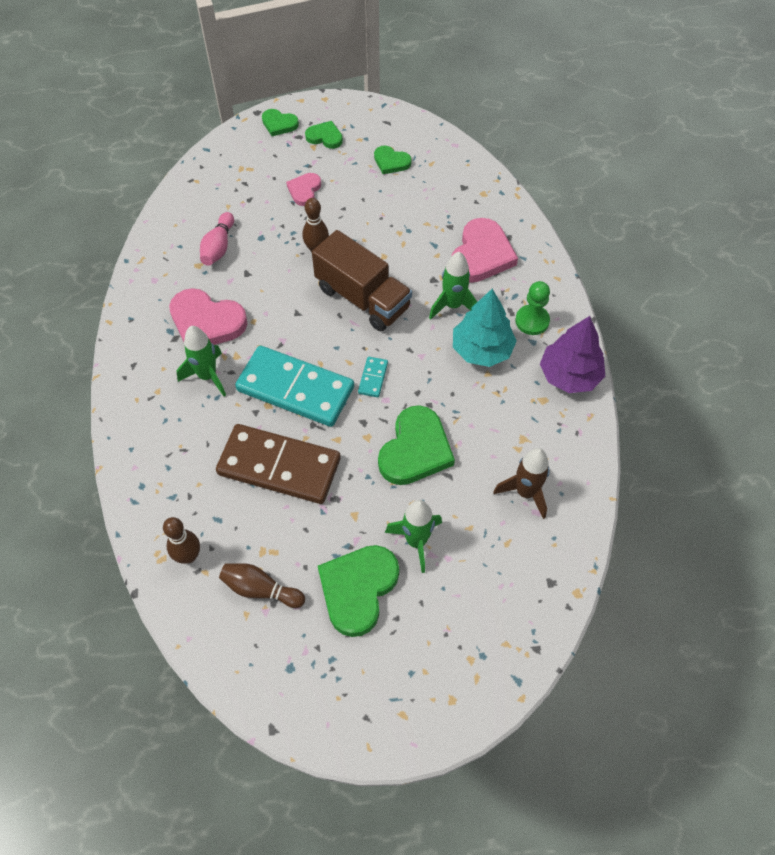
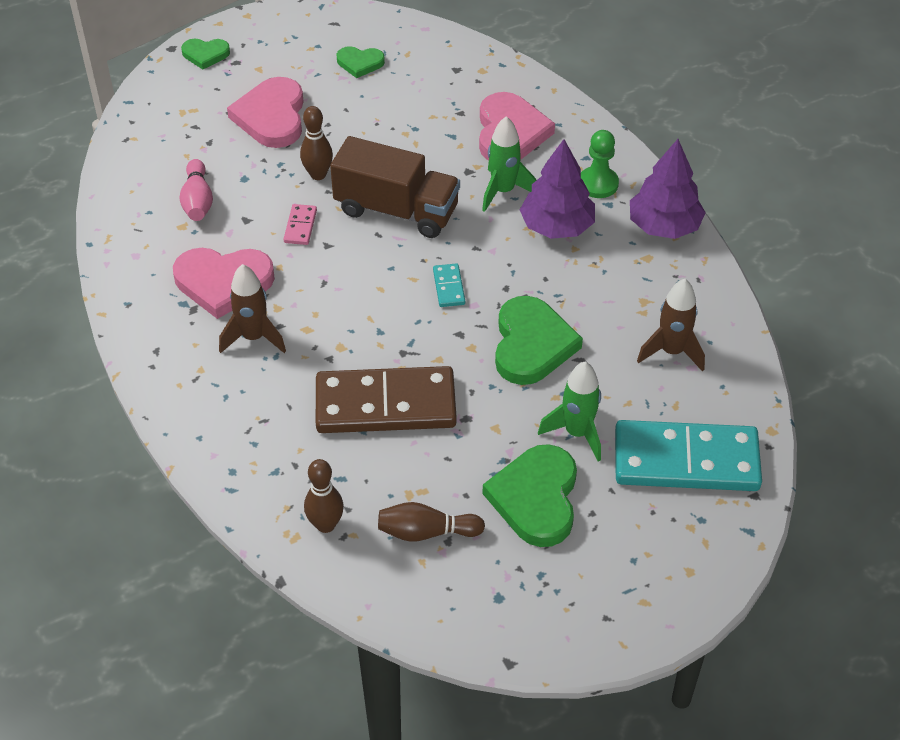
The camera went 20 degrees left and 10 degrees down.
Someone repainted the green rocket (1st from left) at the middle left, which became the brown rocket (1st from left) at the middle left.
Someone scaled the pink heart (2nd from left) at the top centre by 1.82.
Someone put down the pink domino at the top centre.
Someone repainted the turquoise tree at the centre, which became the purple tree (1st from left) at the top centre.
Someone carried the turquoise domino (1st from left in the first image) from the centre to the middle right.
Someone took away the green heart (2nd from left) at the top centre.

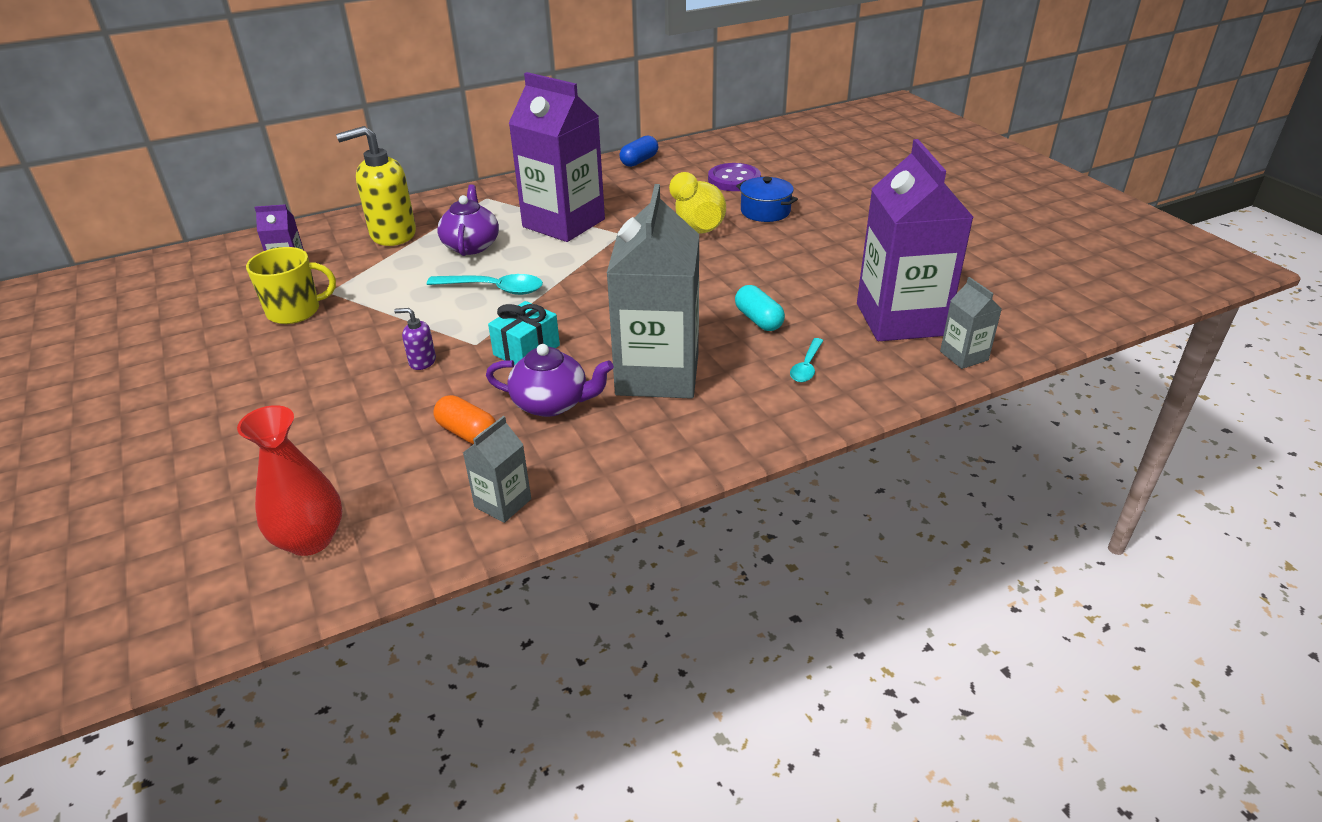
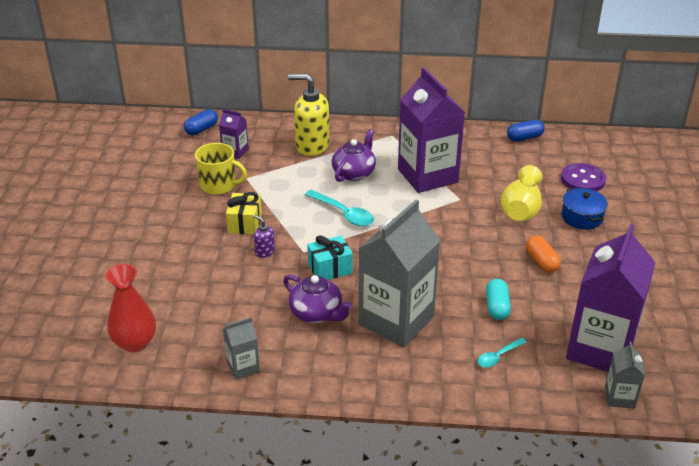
The camera went 30 degrees right and 0 degrees up.
Someone put down the blue capsule (1st from left) at the top left.
Someone put down the yellow gift at the centre.
Someone carried the orange capsule from the centre to the middle right.

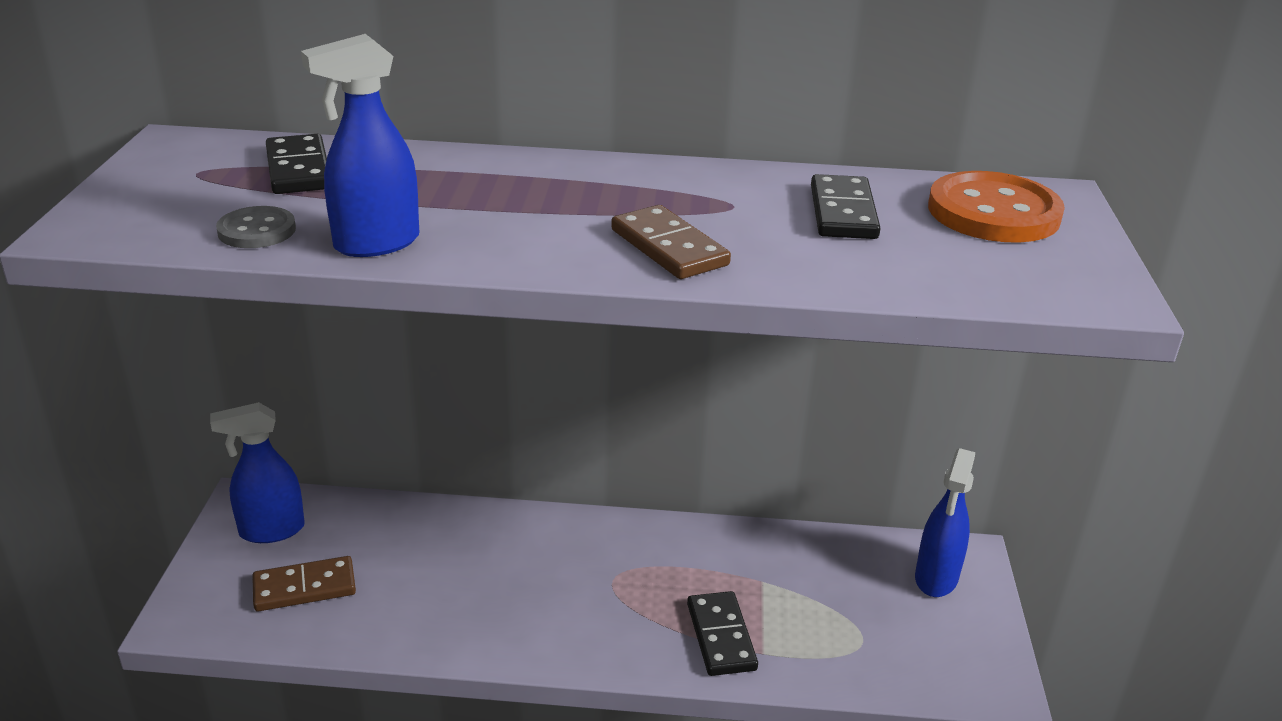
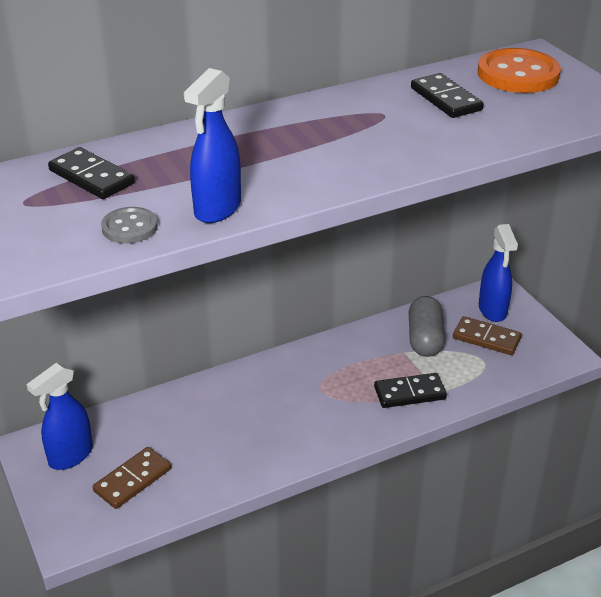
The camera went 30 degrees left and 5 degrees up.
Someone rotated the black domino (2nd from left) at the bottom centre by 60 degrees counterclockwise.
Someone put down the grey capsule at the middle right.
Someone carried the brown domino (2nd from left) from the centre to the middle right.

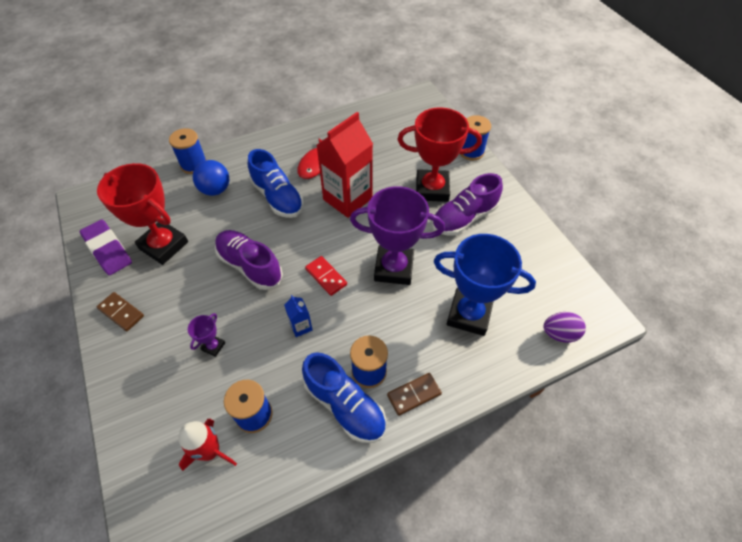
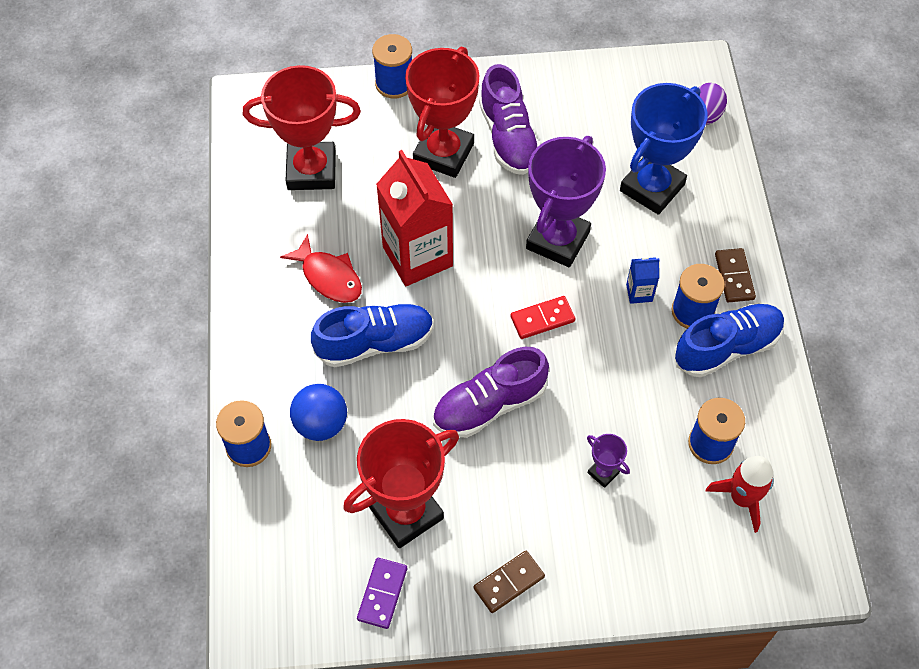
The camera went 70 degrees left and 5 degrees up.
Someone put down the red trophy (1st from left) at the top left.
Someone swapped the purple eraser at the middle left for the purple domino at the bottom centre.
Someone carried the blue carton from the centre to the middle right.

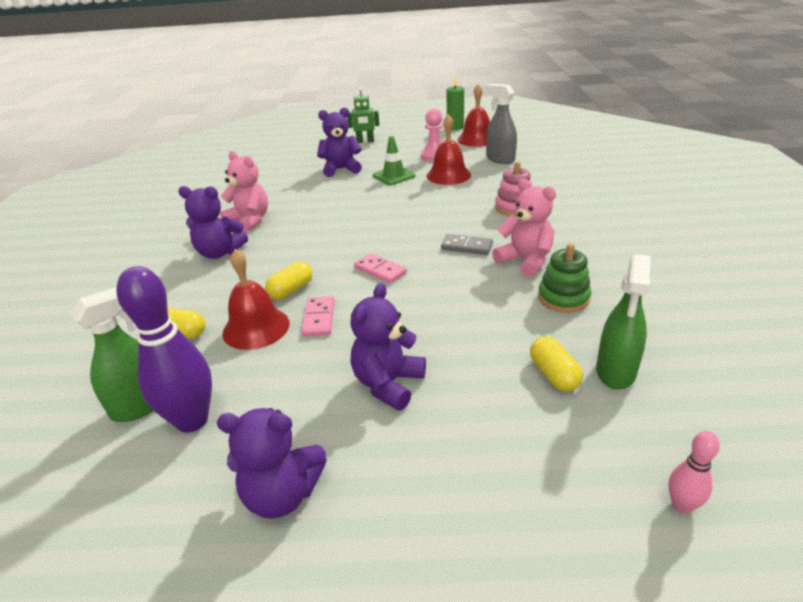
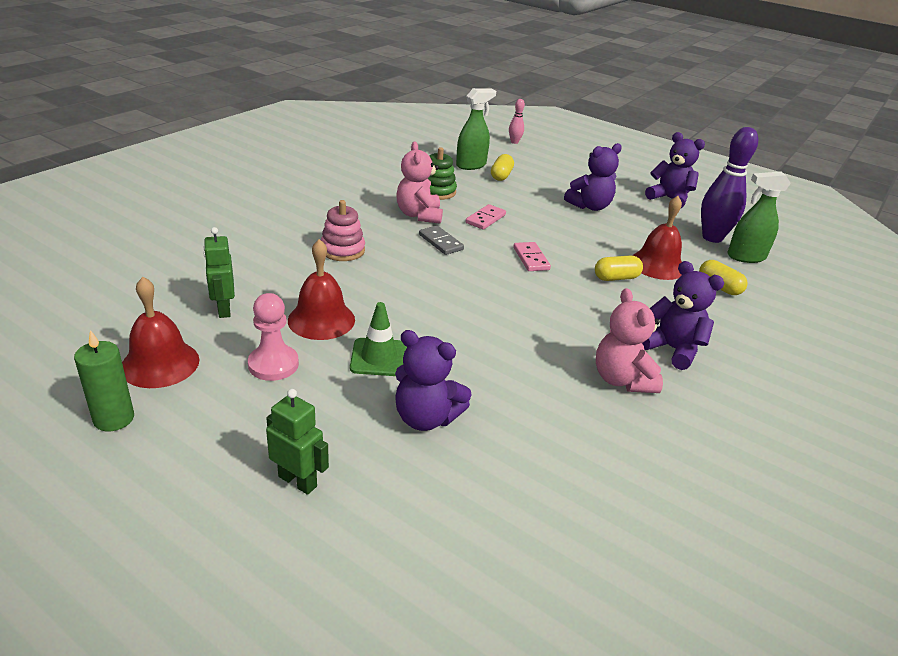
The camera went 150 degrees left and 0 degrees up.
Someone swapped the grey spray bottle at the top centre for the green robot (1st from left) at the middle left.
Someone carried the pink domino (1st from left) from the centre to the top centre.

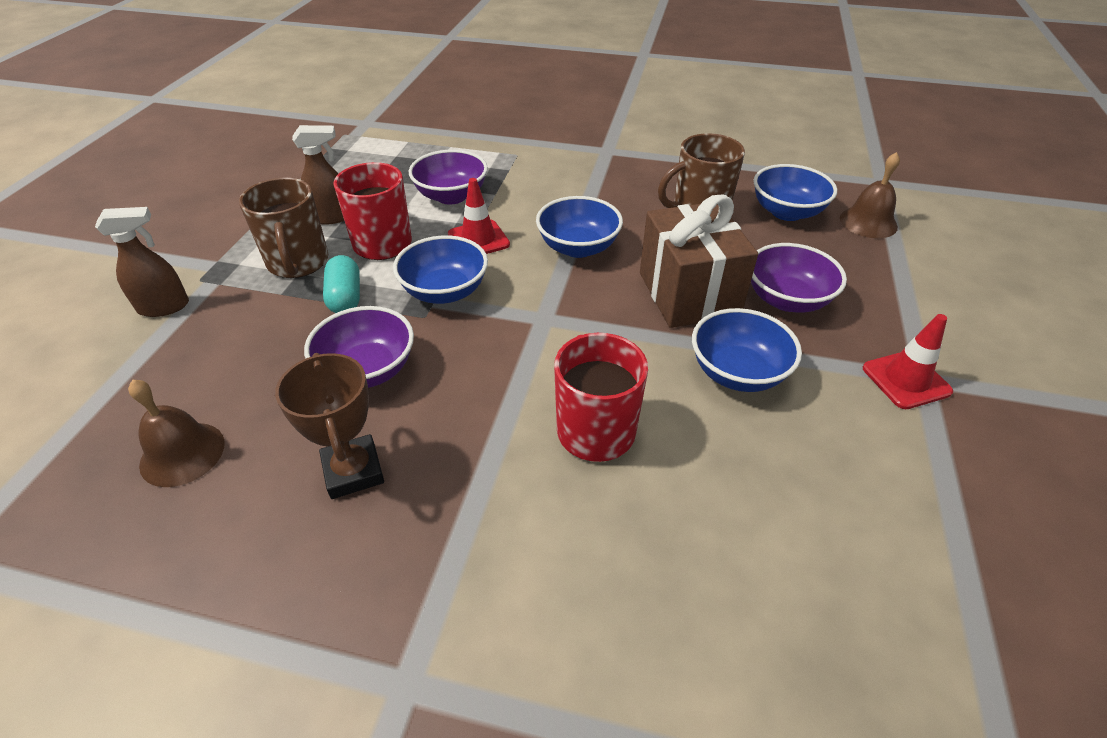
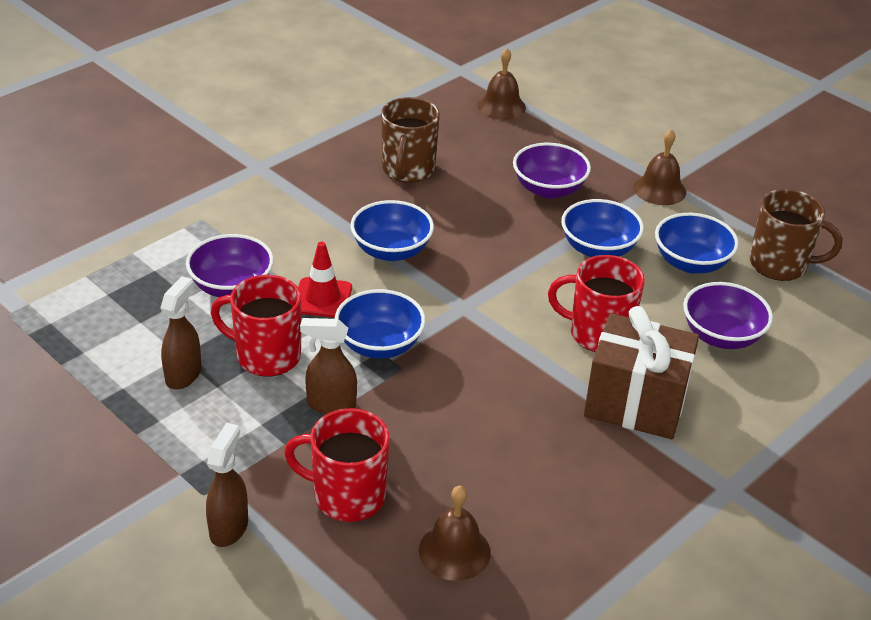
The camera went 60 degrees left and 5 degrees down.
Someone put down the red mug (2nd from left) at the bottom centre.
Someone swapped the turquoise capsule at the middle left for the brown spray bottle (3rd from left) at the centre.
Someone carried the brown gift from the centre to the middle right.
Someone swapped the red traffic cone (2nd from left) at the middle right for the brown bell (3rd from left) at the top right.
Someone carried the blue bowl (4th from left) from the top right to the middle right.
Someone carried the purple bowl (1st from left in the first image) from the middle left to the middle right.
Someone carried the brown mug (1st from left in the first image) from the top left to the middle right.
Someone took away the brown trophy at the middle left.

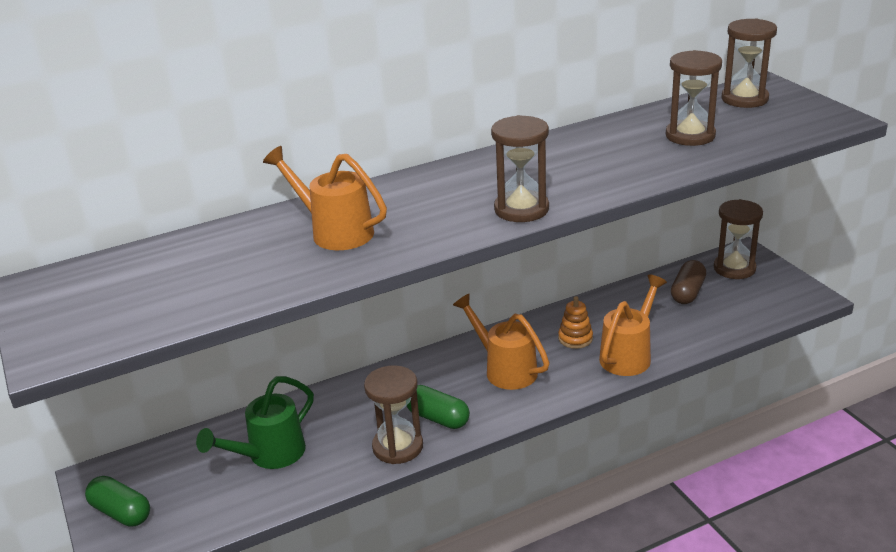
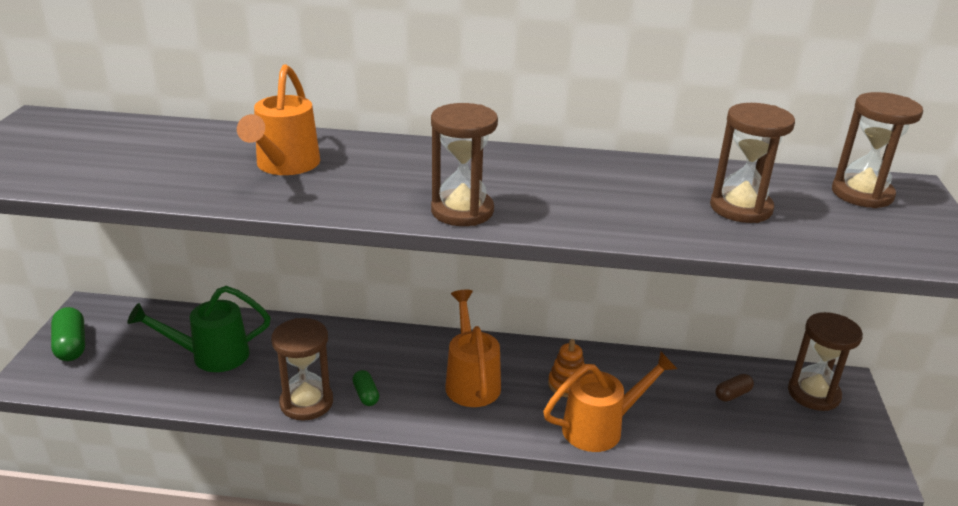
The camera went 30 degrees right and 0 degrees up.
Someone rotated the orange watering can (1st from left) at the centre by 150 degrees counterclockwise.
Someone scaled the green capsule (2nd from left) at the bottom centre by 0.61.
Someone scaled the brown capsule at the middle right by 0.61.

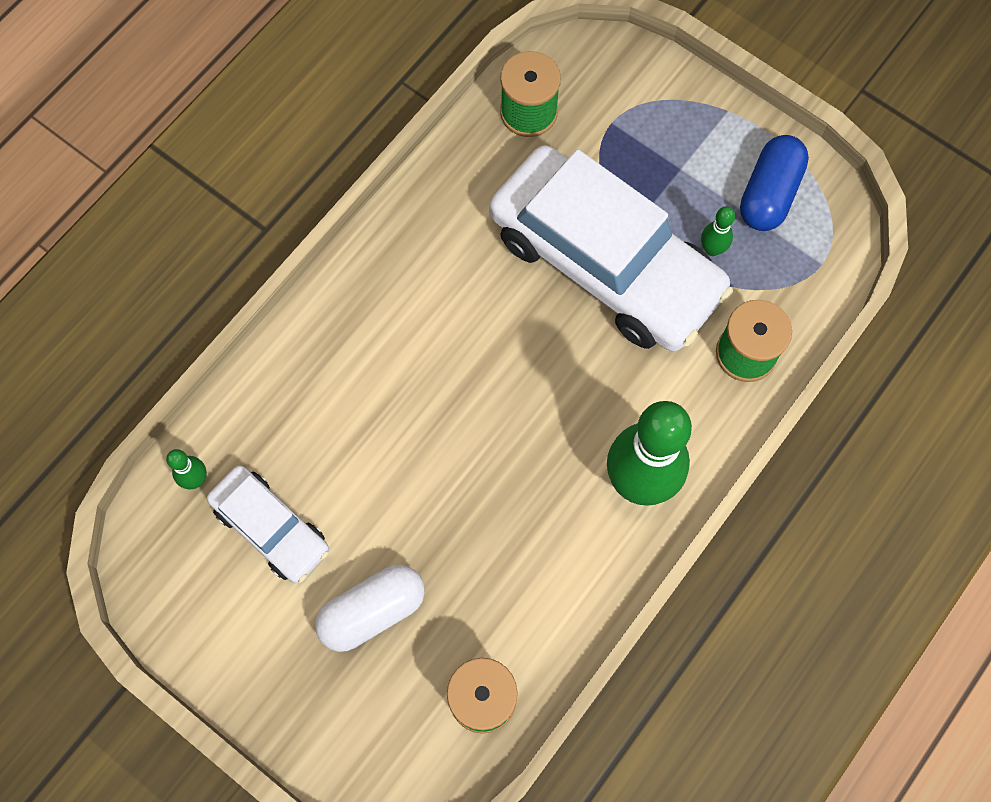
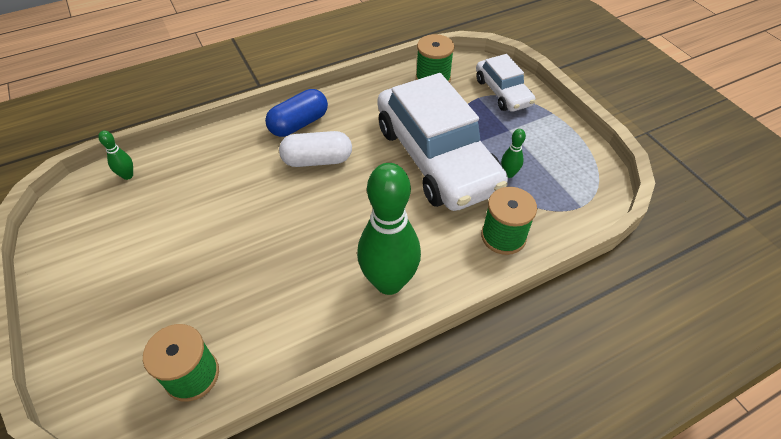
The camera went 25 degrees right and 20 degrees down.
Someone carried the blue capsule from the top right to the top centre.
Someone carried the white capsule from the bottom centre to the centre.
Someone carried the white car (1st from left in the first image) from the middle left to the top centre.

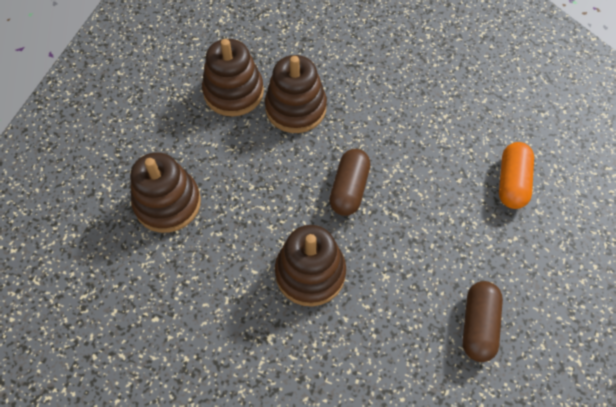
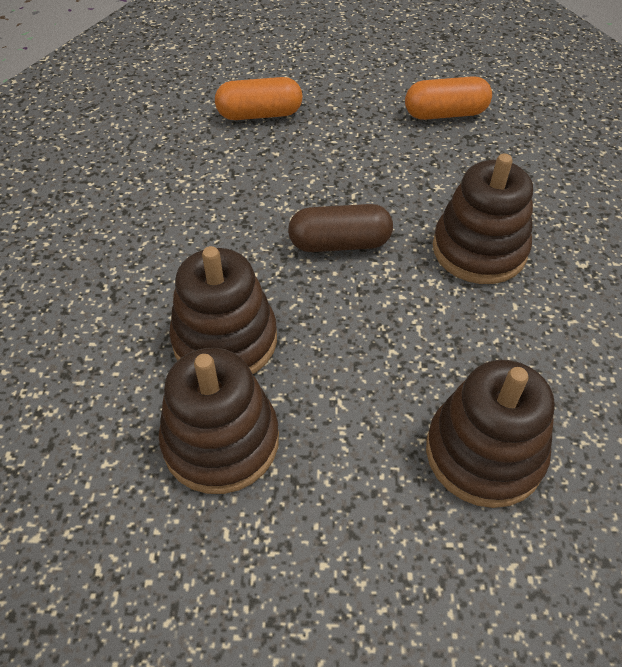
The camera went 110 degrees left and 10 degrees down.
Someone repainted the brown capsule (2nd from left) at the bottom right, which became the orange capsule (2nd from left) at the top right.

